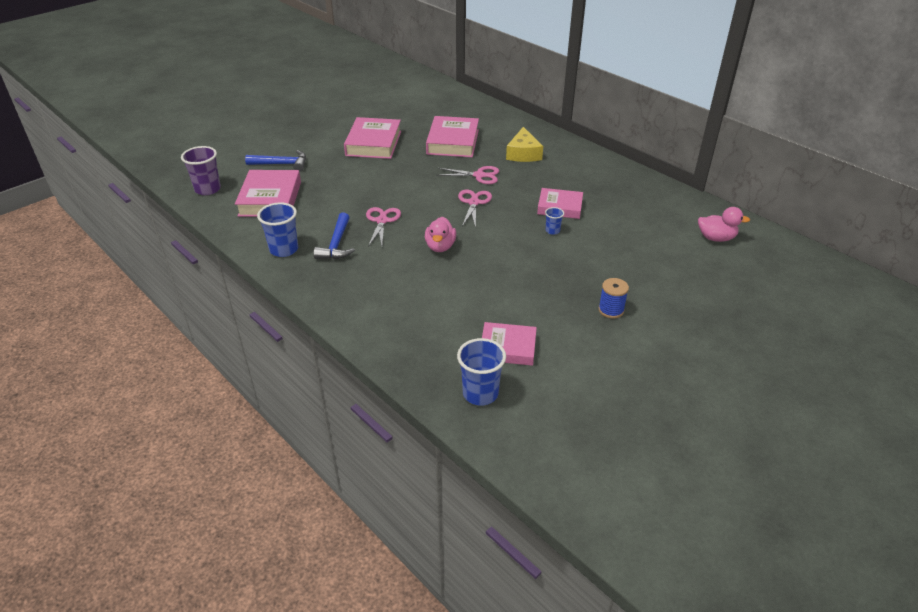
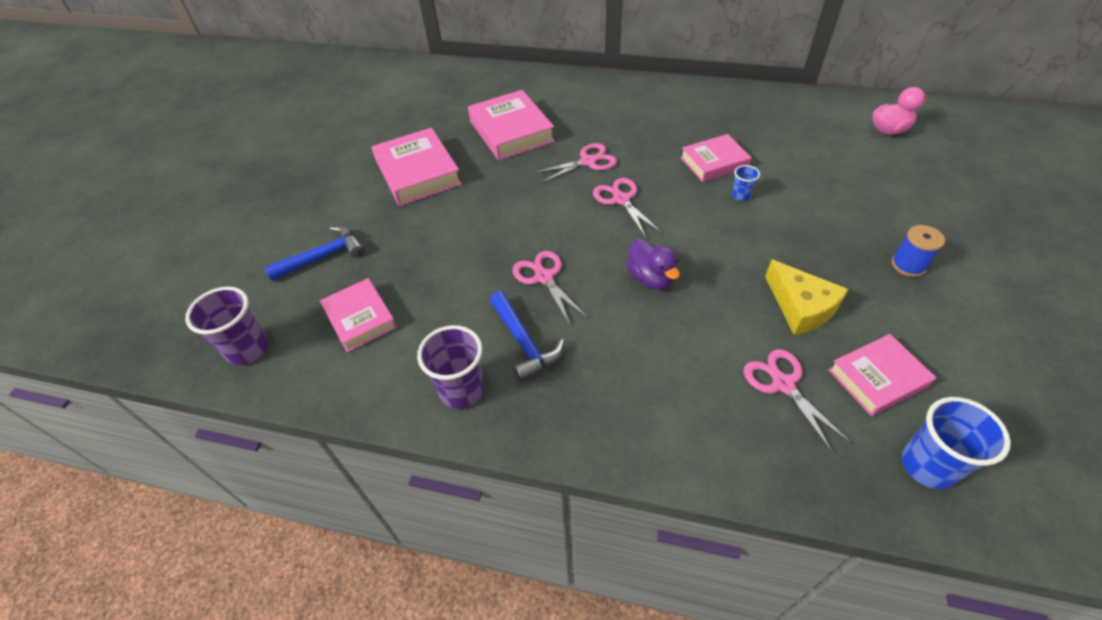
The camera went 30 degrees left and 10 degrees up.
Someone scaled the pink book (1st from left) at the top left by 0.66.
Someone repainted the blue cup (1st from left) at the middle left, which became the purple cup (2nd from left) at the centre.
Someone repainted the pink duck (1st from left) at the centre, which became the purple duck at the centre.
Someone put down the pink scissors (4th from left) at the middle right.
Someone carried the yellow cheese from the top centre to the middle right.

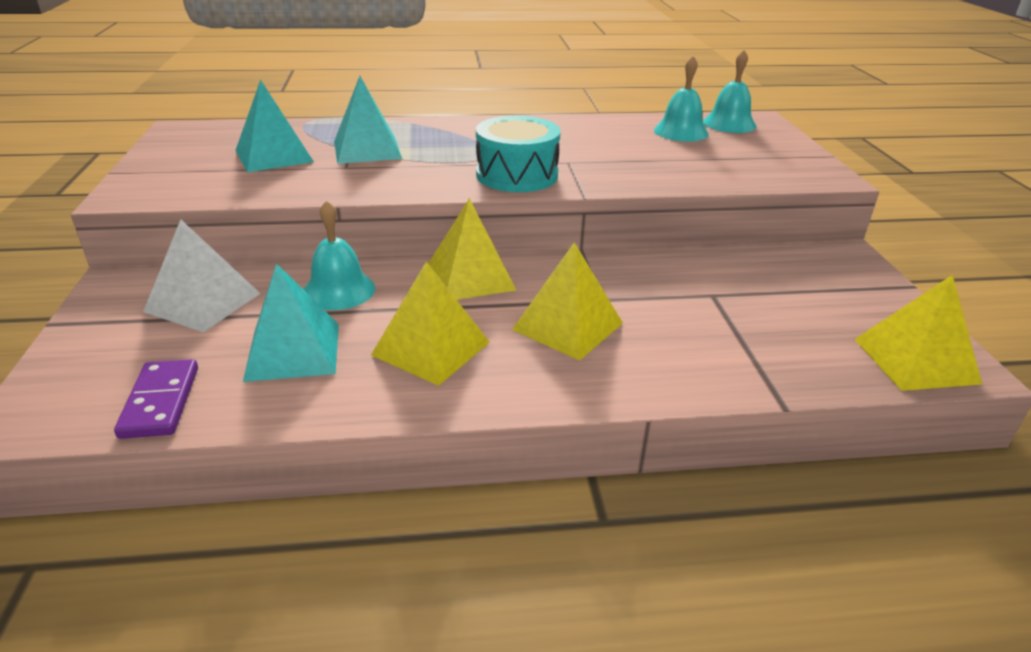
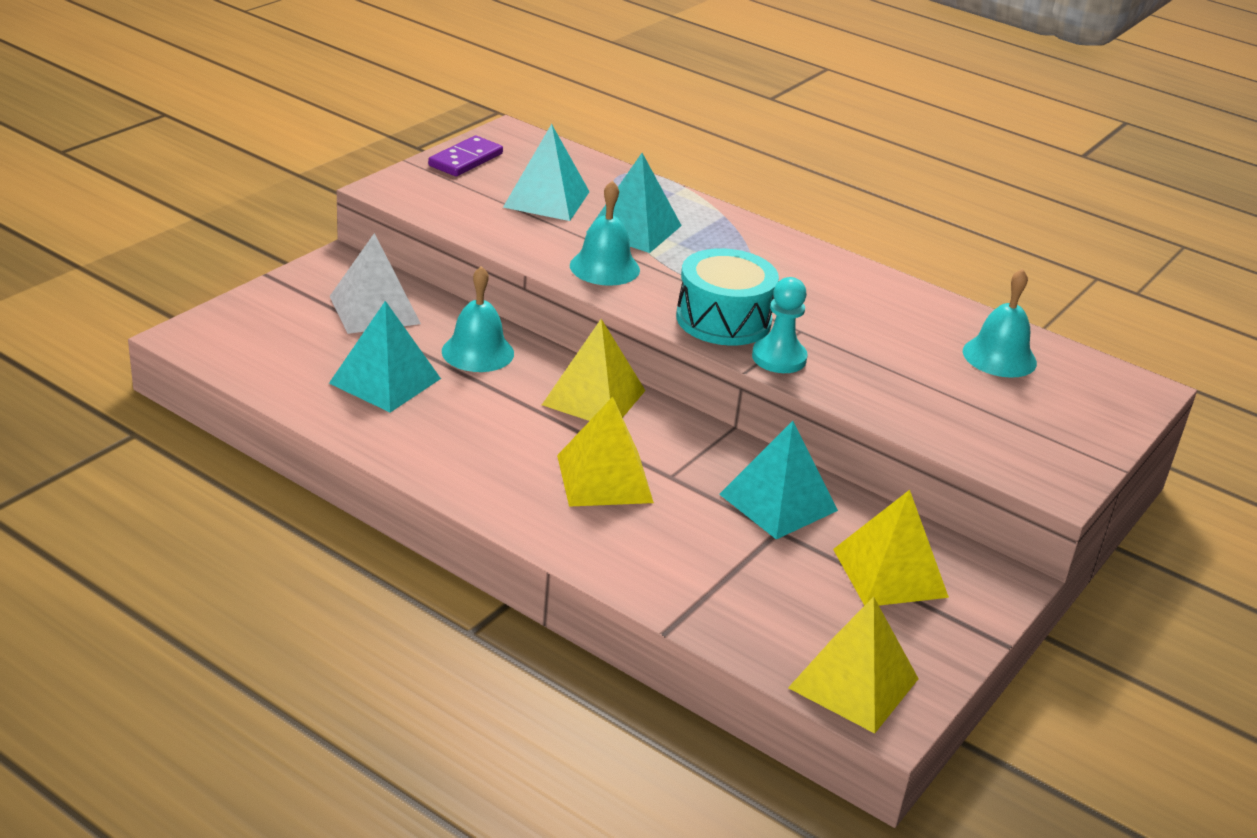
The camera went 40 degrees right and 0 degrees up.
Someone carried the purple domino from the middle left to the top centre.
Someone carried the turquoise bell (3rd from left in the first image) from the top right to the top centre.
Someone put down the turquoise pyramid (4th from left) at the centre.
Someone put down the turquoise pawn at the centre.
Someone carried the yellow pyramid (1st from left in the first image) from the centre to the middle right.

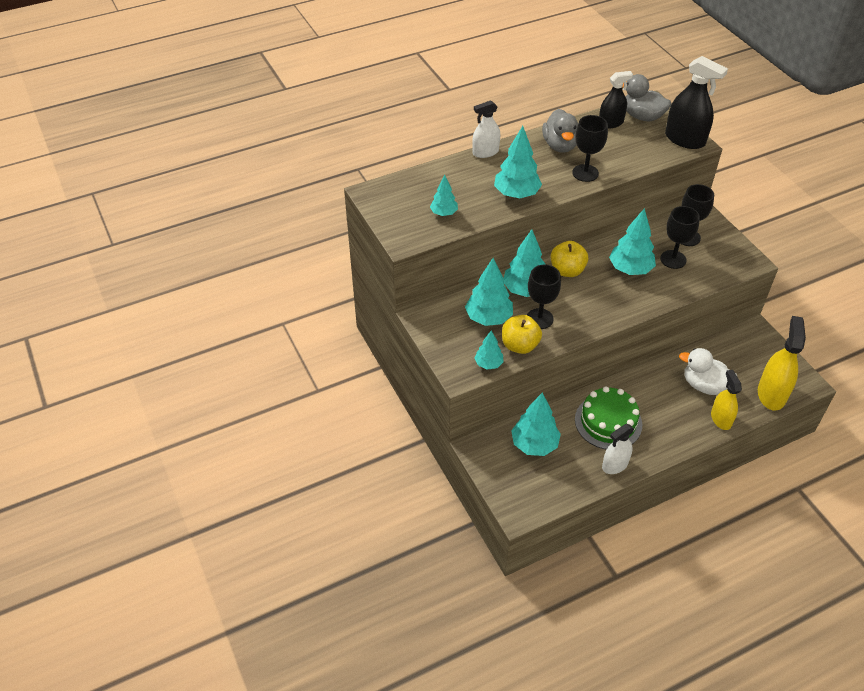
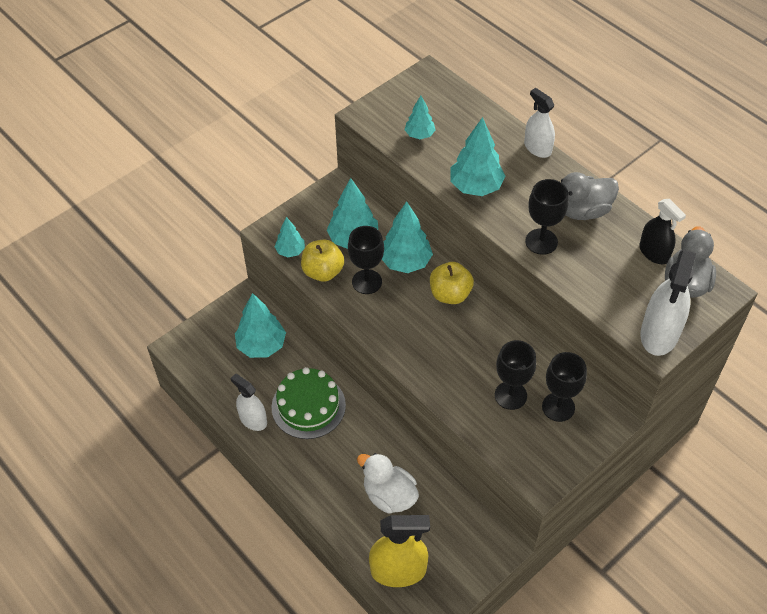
The camera went 75 degrees right and 5 degrees up.
Someone rotated the white duck at the middle right by 60 degrees counterclockwise.
Someone repainted the black spray bottle (2nd from left) at the top right, which became the white spray bottle (3rd from left) at the middle right.
Someone took away the turquoise tree (7th from left) at the middle right.
Someone took away the yellow spray bottle (1st from left) at the middle right.

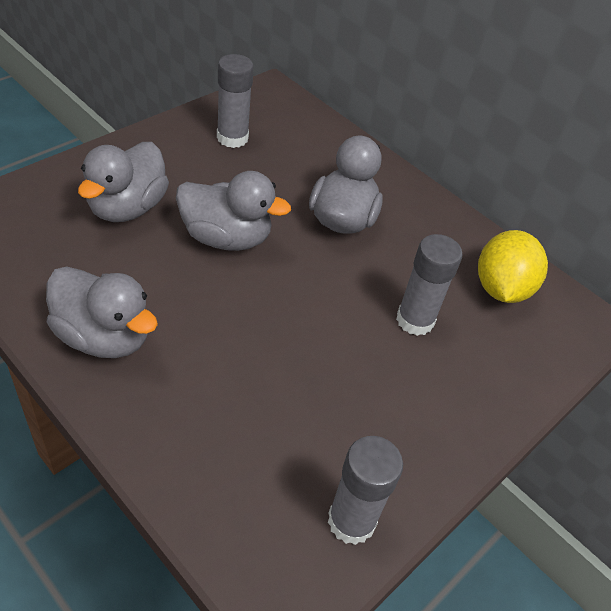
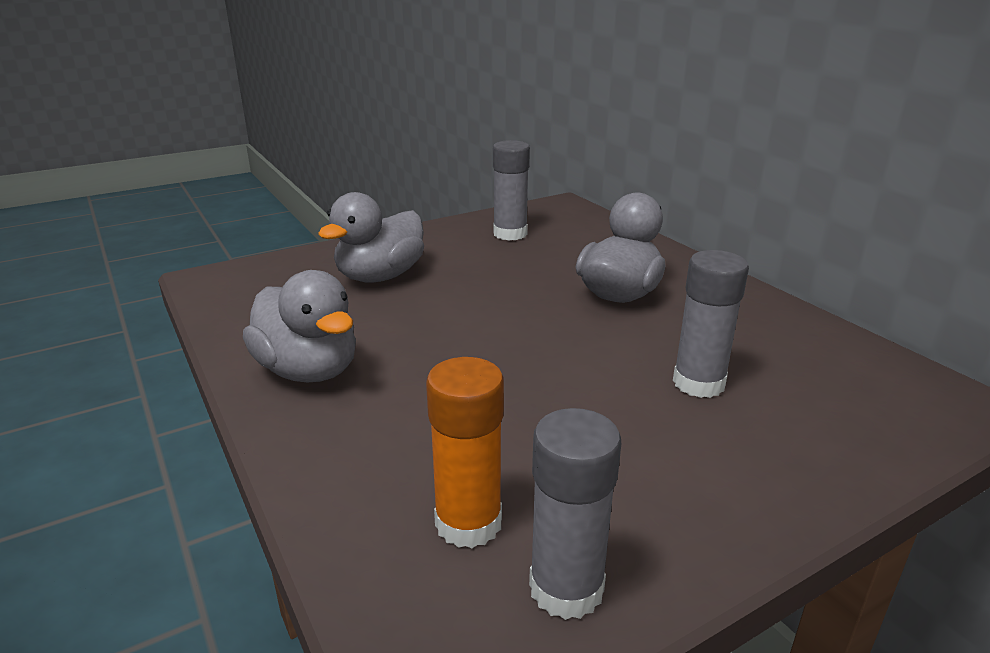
The camera went 20 degrees right and 20 degrees down.
Someone put down the orange glue stick at the bottom centre.
Someone took away the grey duck (3rd from left) at the centre.
Someone took away the yellow lemon at the middle right.

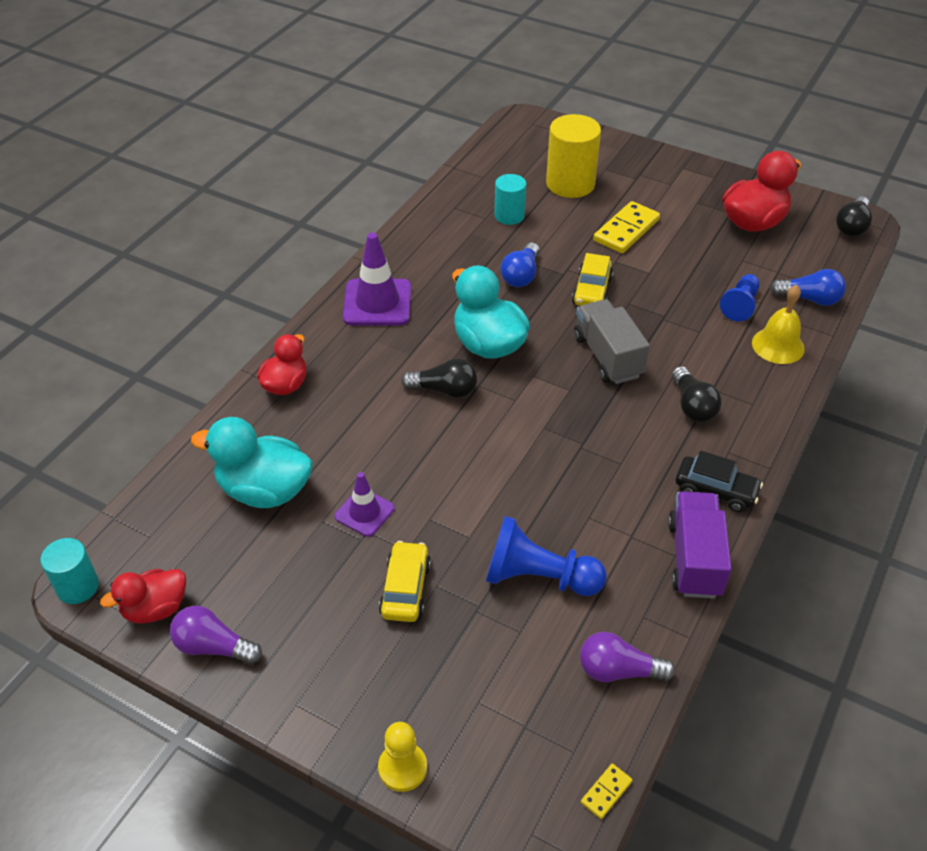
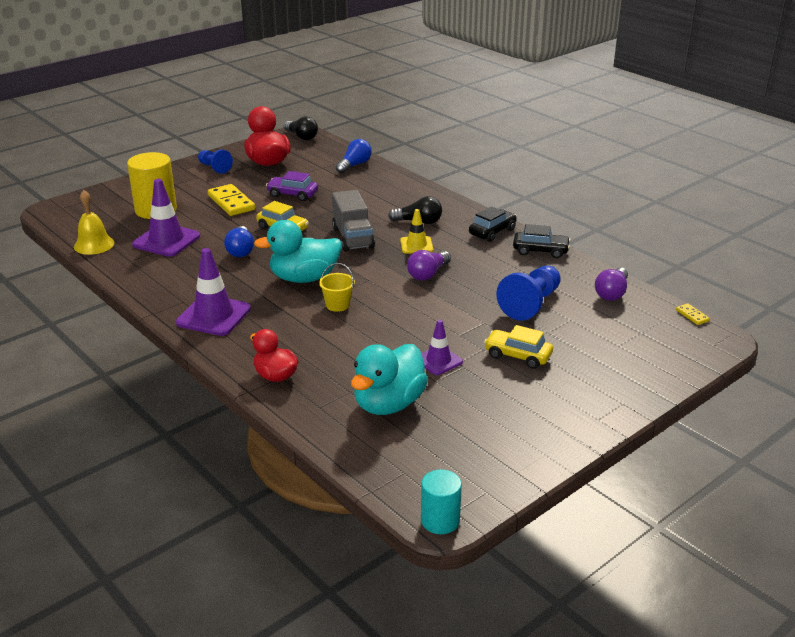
The camera went 70 degrees left and 15 degrees down.
Someone carried the yellow bell from the middle right to the middle left.
Someone swapped the turquoise cylinder (2nd from left) at the top centre for the purple traffic cone (1st from left) at the middle left.
Someone carried the blue pawn (2nd from left in the first image) from the middle right to the top left.
Someone rotated the blue light bulb (1st from left) at the top centre by 45 degrees clockwise.
Someone put down the purple car at the top centre.
Someone swapped the black light bulb (1st from left) at the centre for the yellow bucket at the centre.
Someone rotated the grey truck at the centre by 105 degrees counterclockwise.
Someone put down the yellow traffic cone at the centre.
Someone carried the purple light bulb (1st from left) from the bottom left to the centre.
Someone swapped the purple truck at the middle right for the black car (2nd from left) at the middle right.
Someone took away the red duck (1st from left) at the bottom left.
Someone took away the yellow pawn at the bottom centre.

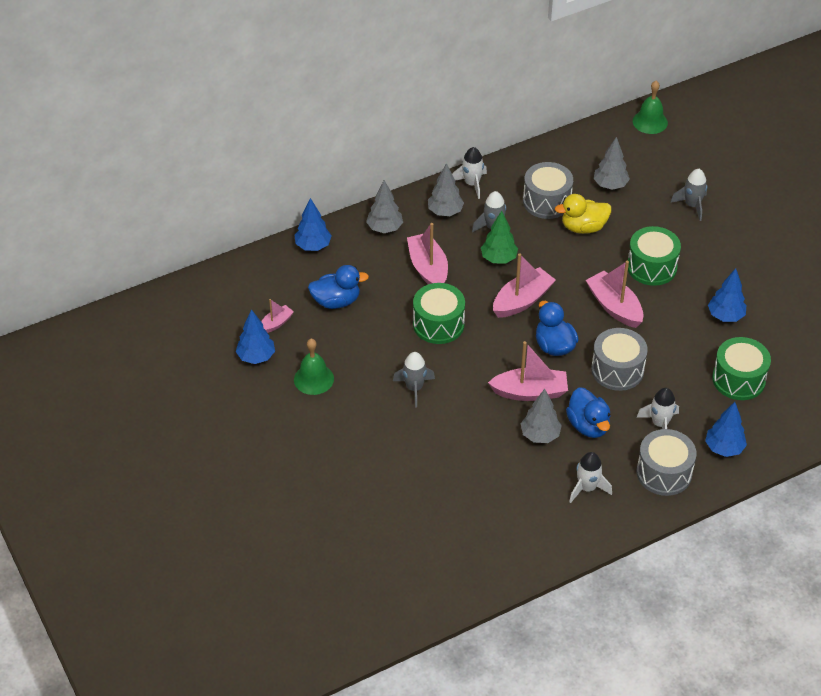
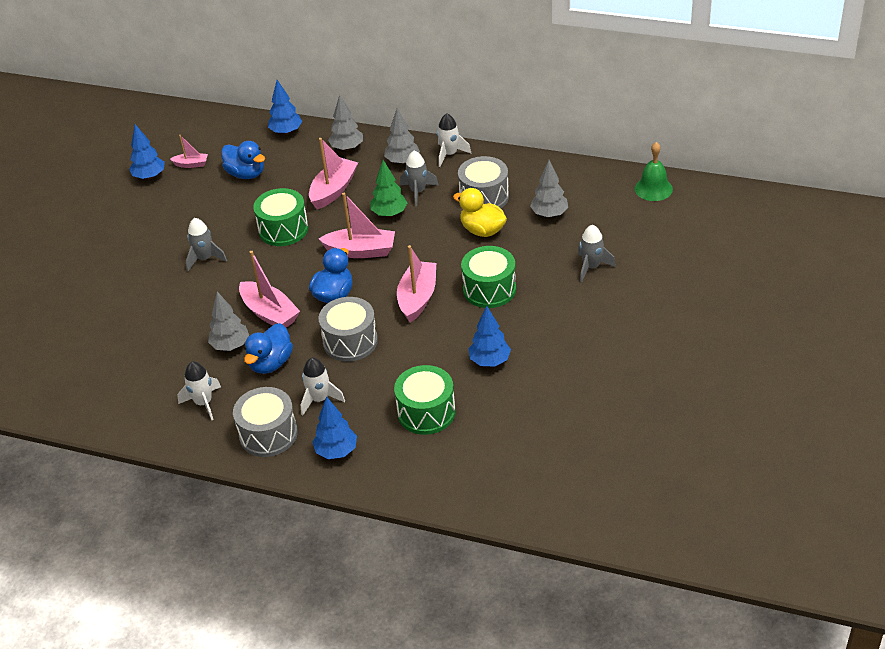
The camera went 50 degrees right and 5 degrees down.
Someone took away the green bell (1st from left) at the centre.

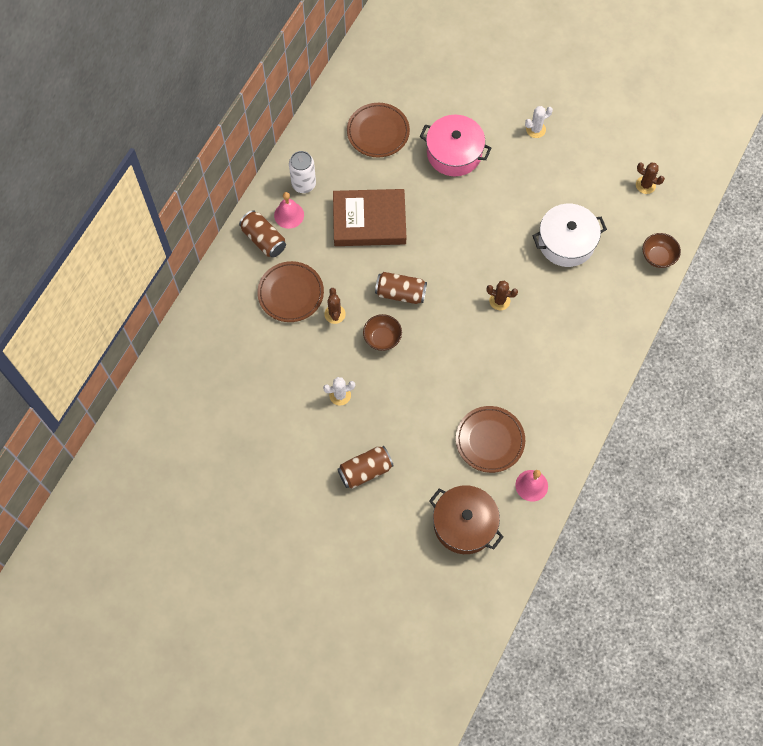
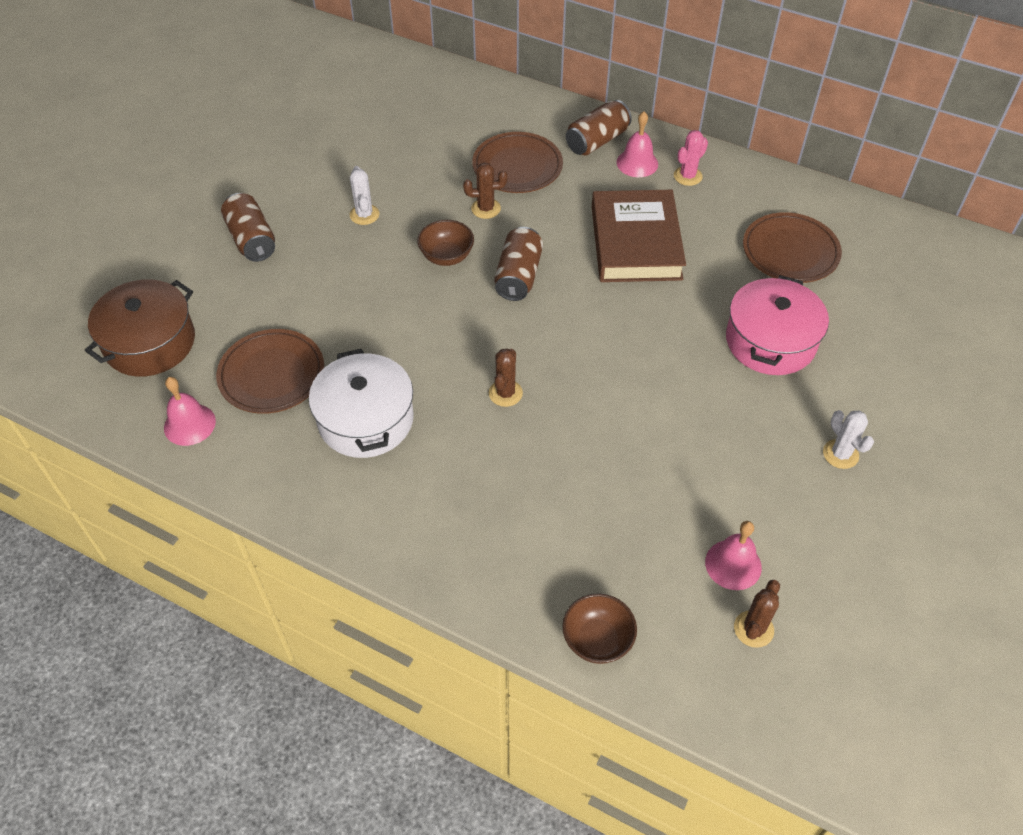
The camera went 90 degrees right and 15 degrees down.
Someone carried the white pot from the top right to the centre.
Someone swapped the white can at the top centre for the pink cactus at the top right.
Someone put down the pink bell (3rd from left) at the middle right.

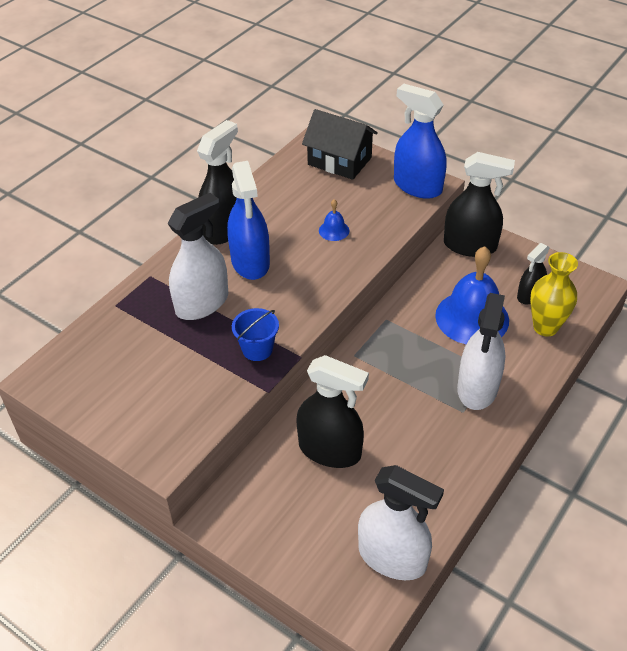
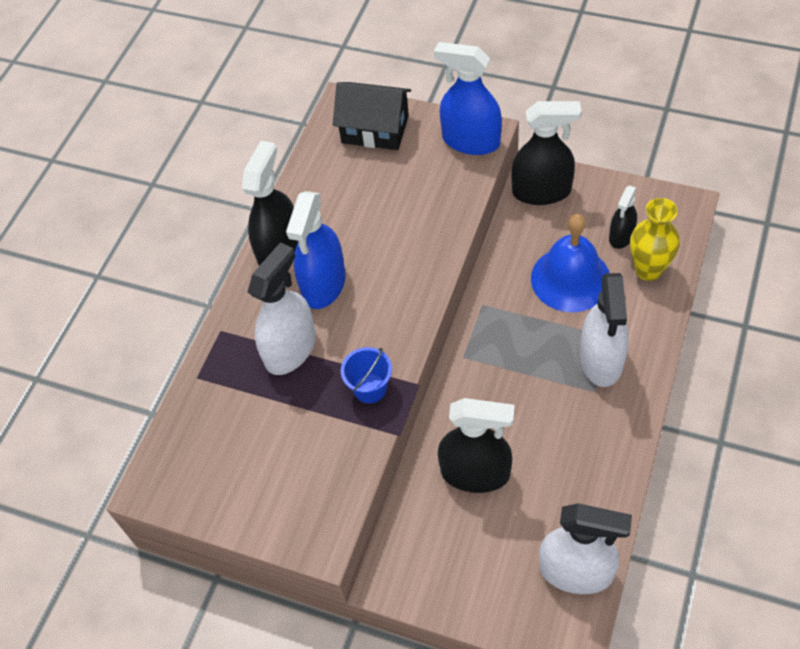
The camera went 10 degrees left and 10 degrees up.
Someone rotated the blue spray bottle (1st from left) at the centre by 45 degrees clockwise.
Someone took away the blue bell (1st from left) at the centre.

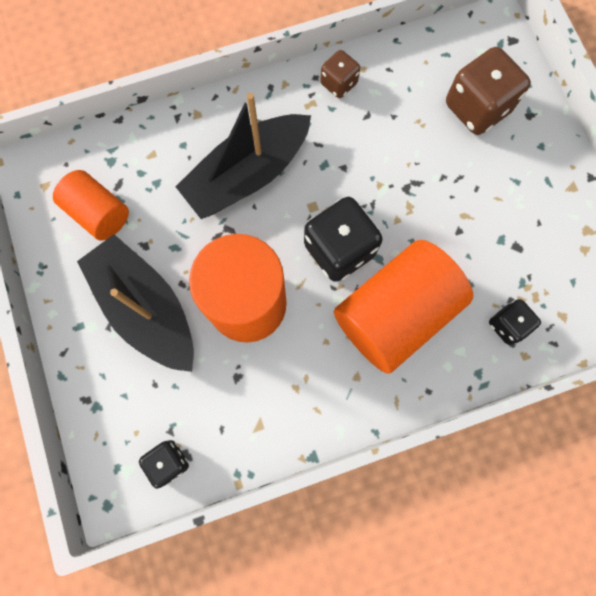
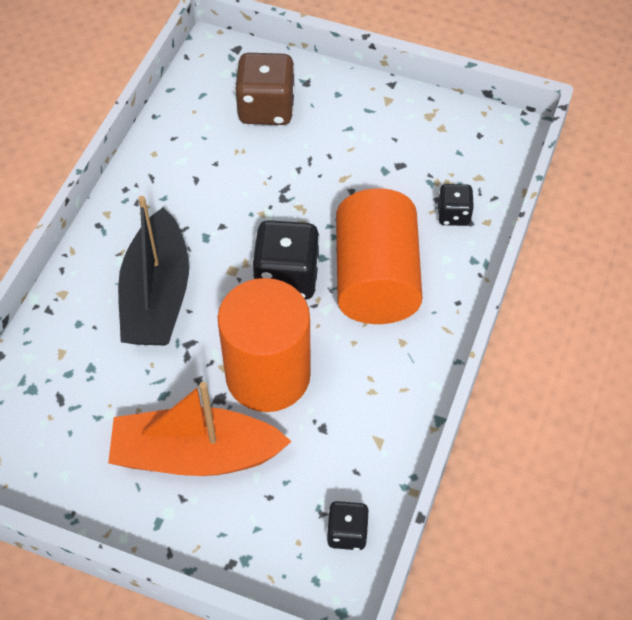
The camera went 50 degrees left and 20 degrees down.
Someone repainted the black boat (1st from left) at the middle left, which became the orange boat at the bottom left.
Someone took away the orange cylinder (1st from left) at the middle left.
Someone took away the brown dice (1st from left) at the top centre.

